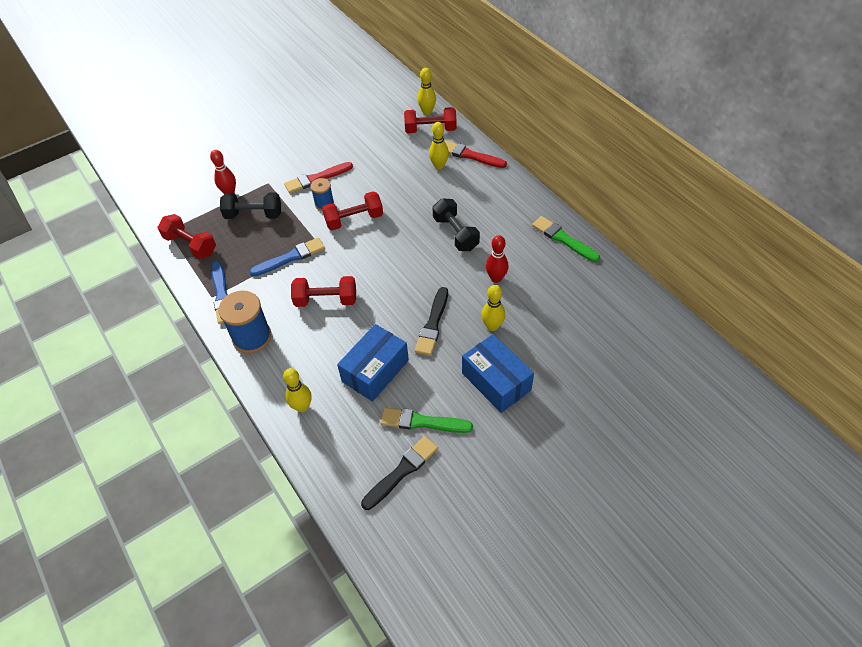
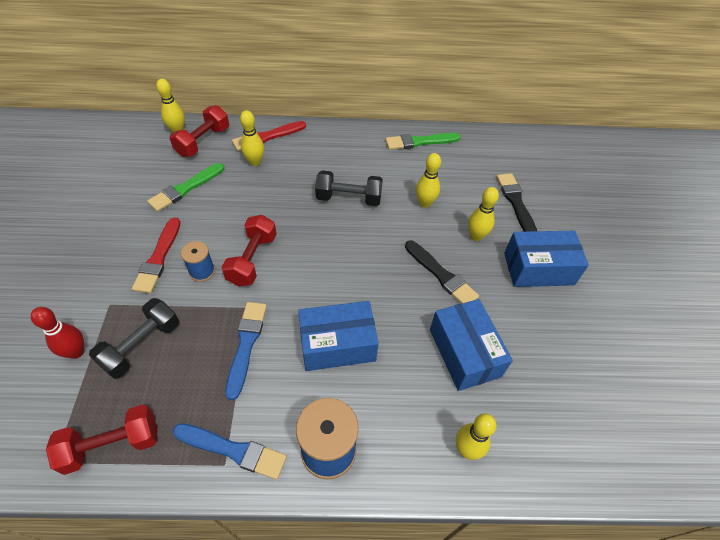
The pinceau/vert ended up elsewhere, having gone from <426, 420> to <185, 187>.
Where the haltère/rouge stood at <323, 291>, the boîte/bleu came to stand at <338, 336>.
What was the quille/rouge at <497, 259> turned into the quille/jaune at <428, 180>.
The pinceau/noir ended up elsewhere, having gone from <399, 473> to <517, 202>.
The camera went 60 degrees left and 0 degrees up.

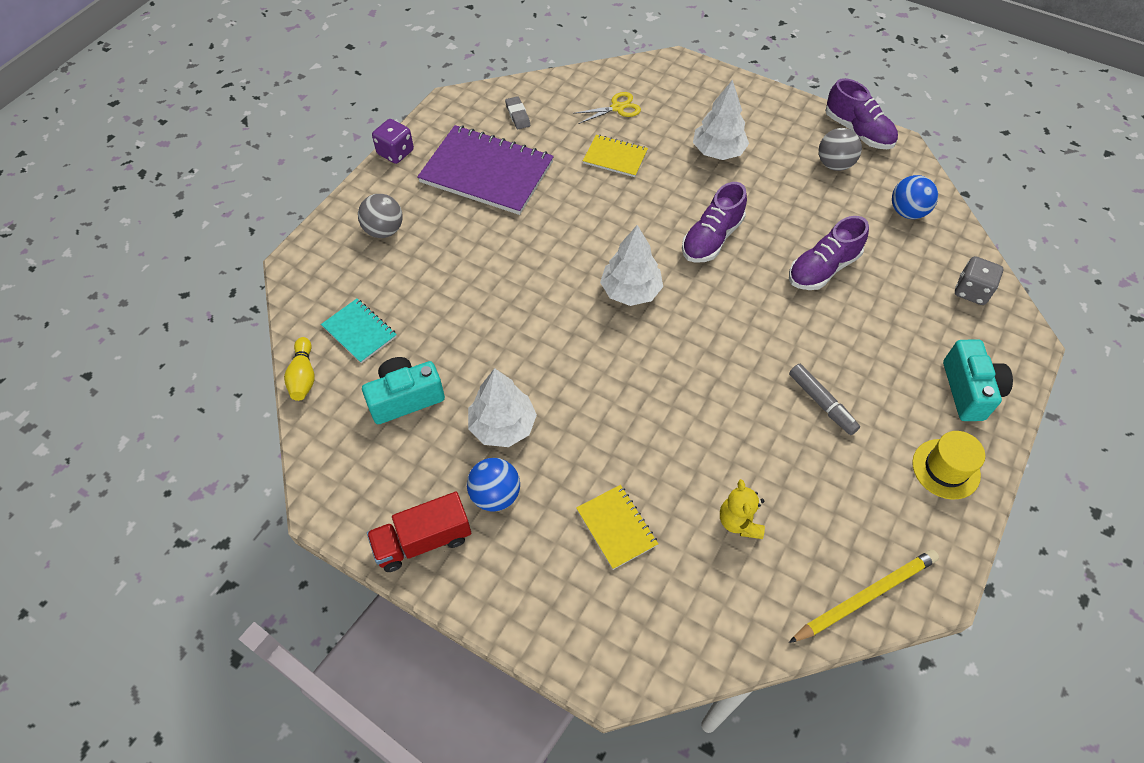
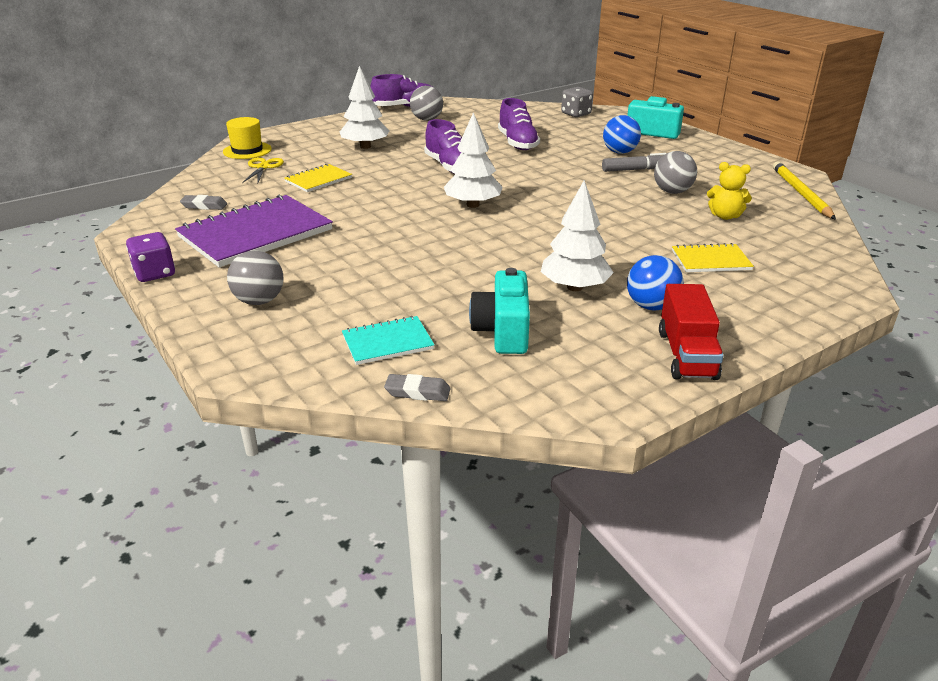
The chapeau/jaune ended up elsewhere, having gone from <948, 465> to <247, 138>.
Where the quille/jaune stood at <299, 369>, the gomme/gris came to stand at <417, 387>.
The balle/bleu ended up elsewhere, having gone from <915, 197> to <622, 134>.
The second view gained the balle/gris at <675, 172>.
The camera went 65 degrees left and 25 degrees down.

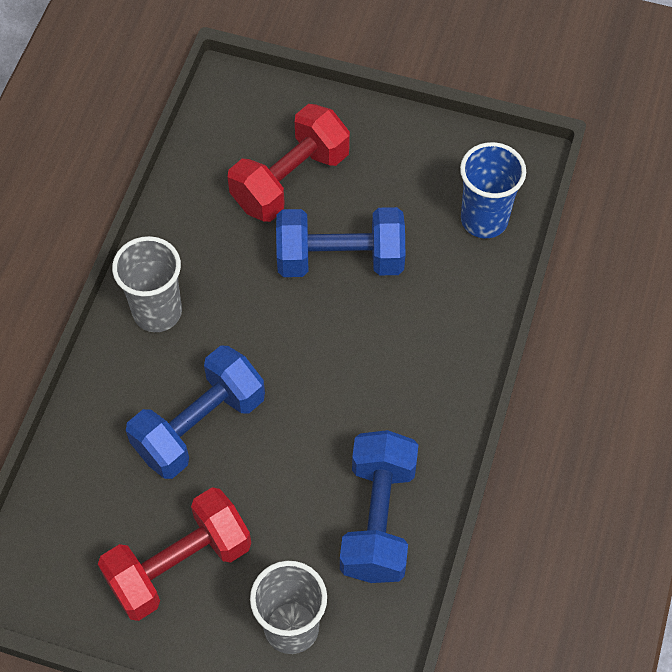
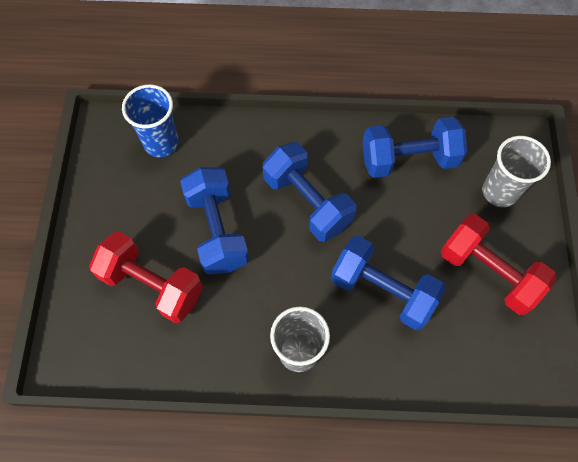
The second view gained the haltère/bleu at <309, 192>.
The camera went 105 degrees left and 5 degrees up.

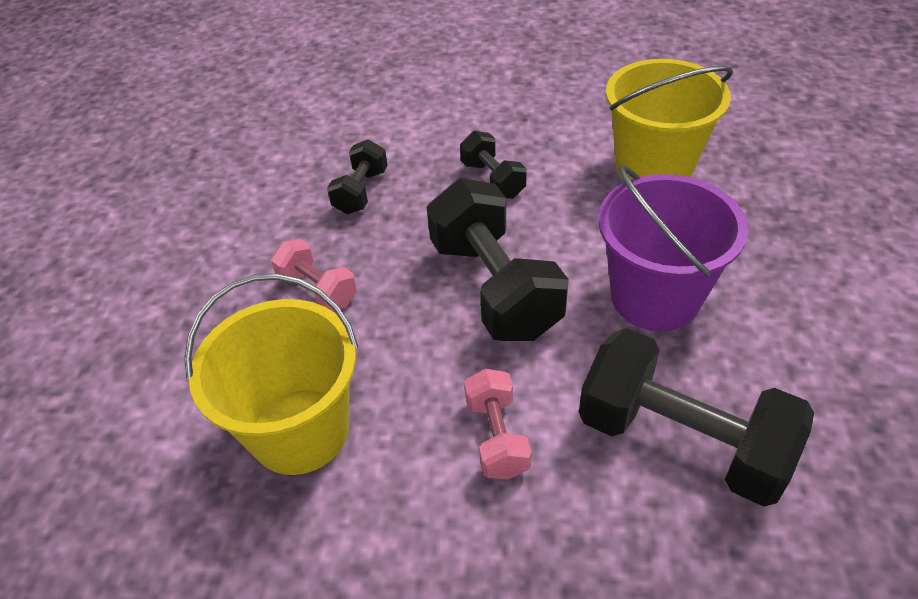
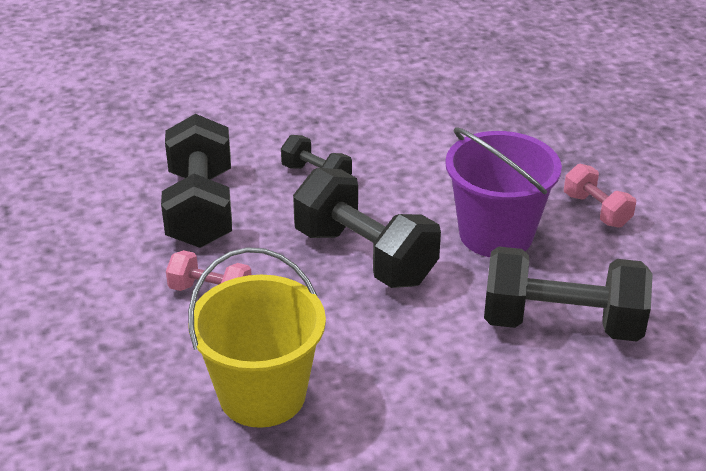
The size of the haltère/noir at <357, 176> changed by a factor of 1.91.
The haltère/rose ended up elsewhere, having gone from <497, 424> to <600, 196>.
The second view lost the seau/jaune at <669, 119>.
The camera went 25 degrees left and 10 degrees down.

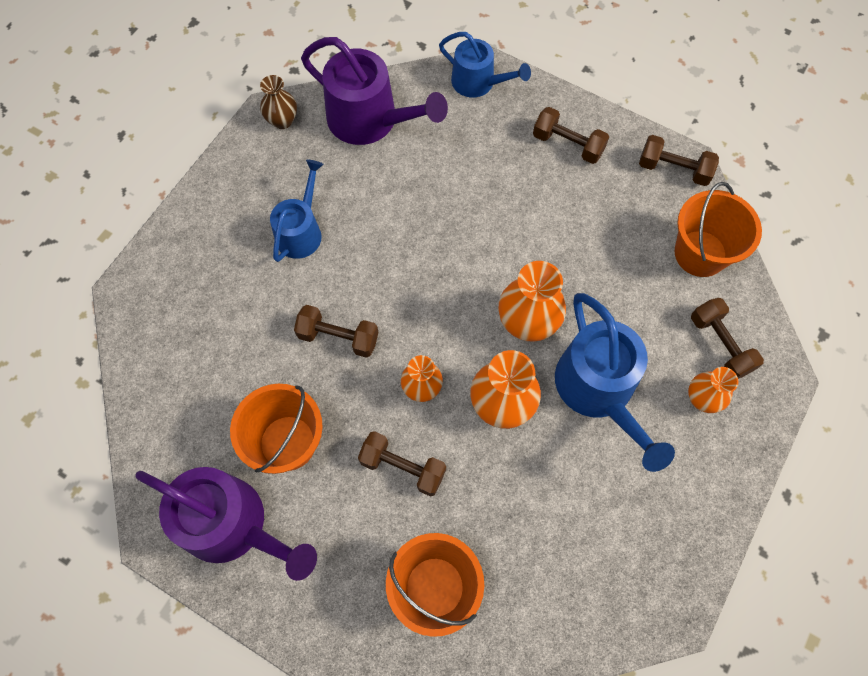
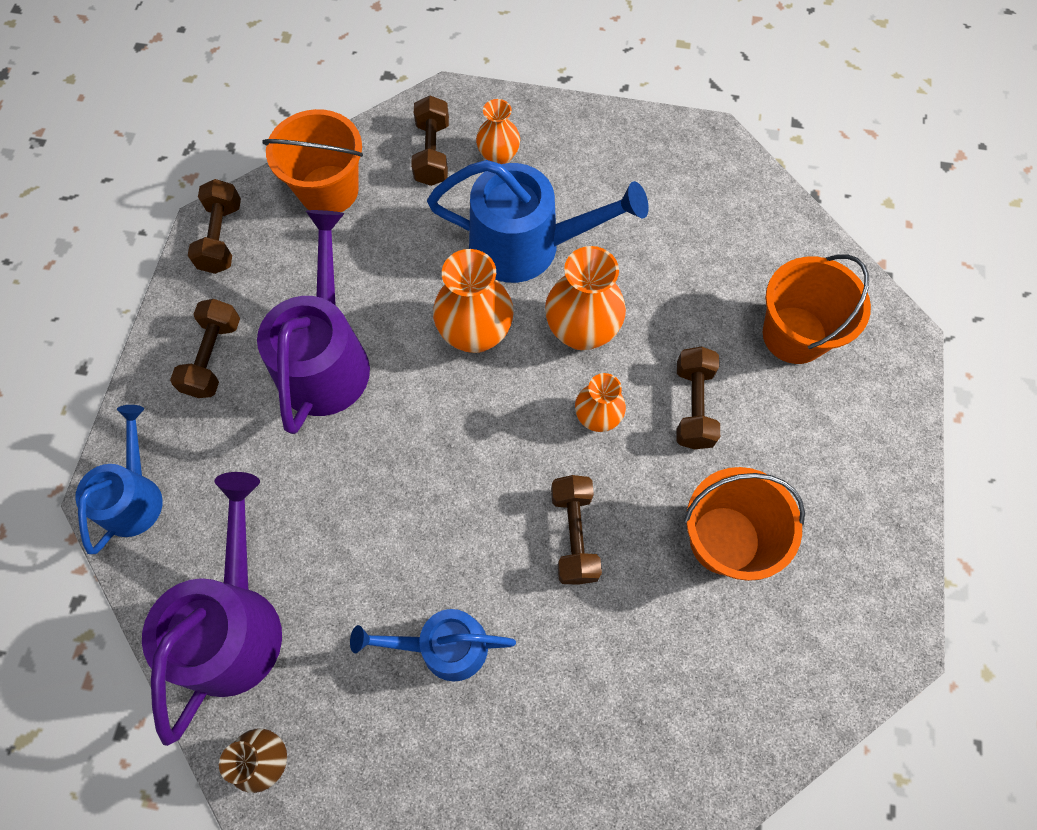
The arrosoir/violet ended up elsewhere, having gone from <226, 524> to <313, 322>.
The haltère/marron at <727, 338> ended up facing another way, 45 degrees counterclockwise from before.
The arrosoir/bleu at <615, 382> ended up facing another way, 45 degrees clockwise from before.
The camera went 110 degrees left and 0 degrees up.

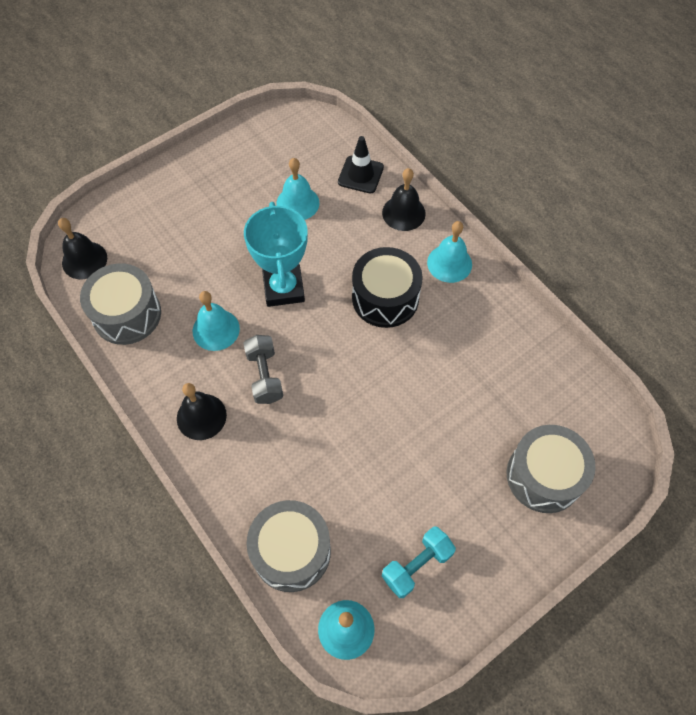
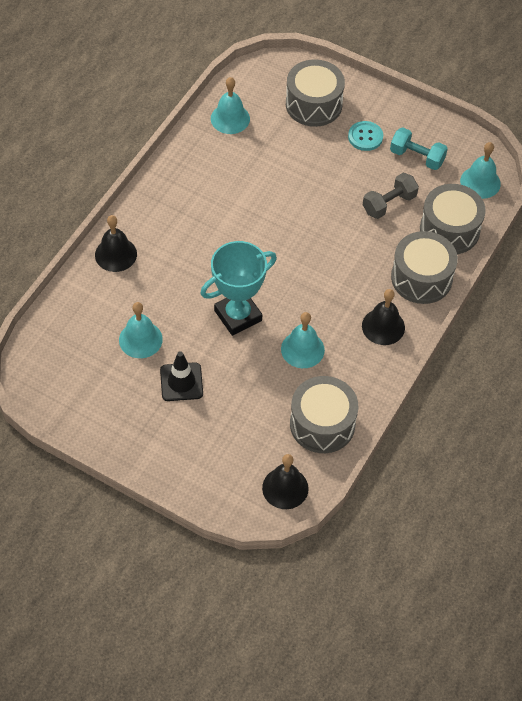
The cône de chantier/noir ended up elsewhere, having gone from <361, 164> to <181, 376>.
The cloche/turquoise ended up elsewhere, having gone from <449, 252> to <230, 105>.
The second view gained the bouton/turquoise at <365, 136>.
The haltère/gris ended up elsewhere, having gone from <263, 369> to <391, 196>.
The second view gained the tambour/gris at <424, 267>.
The second view lost the tambour/noir at <387, 287>.
The camera went 115 degrees left and 5 degrees down.

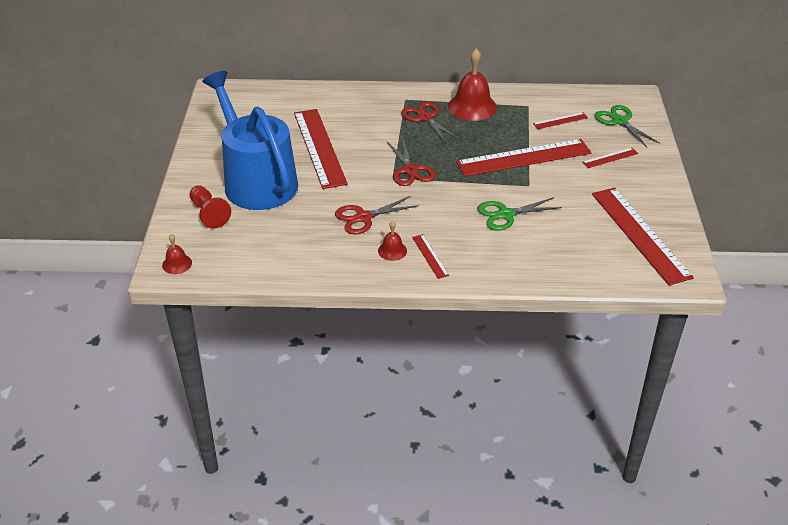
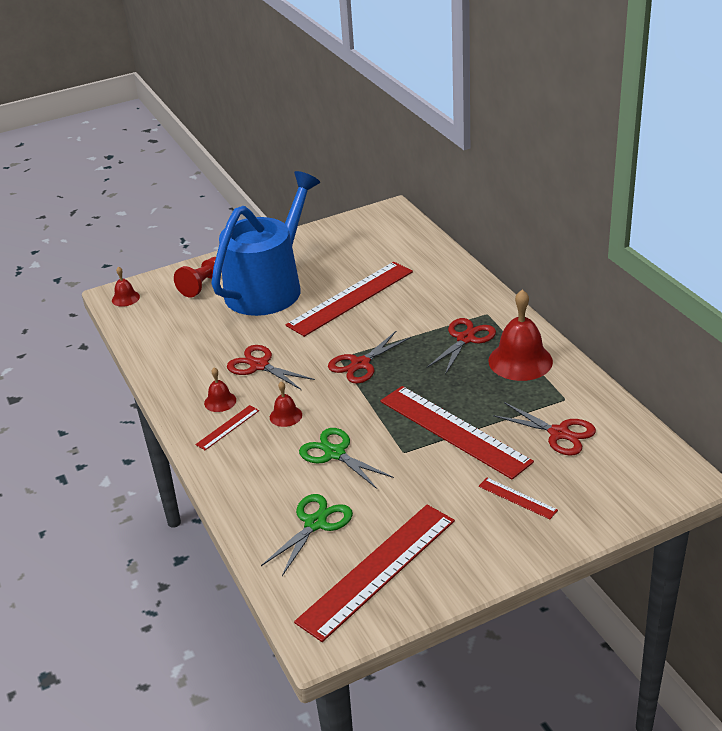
The ciseaux/vert ended up elsewhere, having gone from <627, 126> to <307, 535>.
The second view gained the cloche/rouge at <286, 404>.
Where the règle/rouge stood at <560, 120>, the ciseaux/rouge came to stand at <544, 429>.
The camera went 65 degrees right and 5 degrees down.

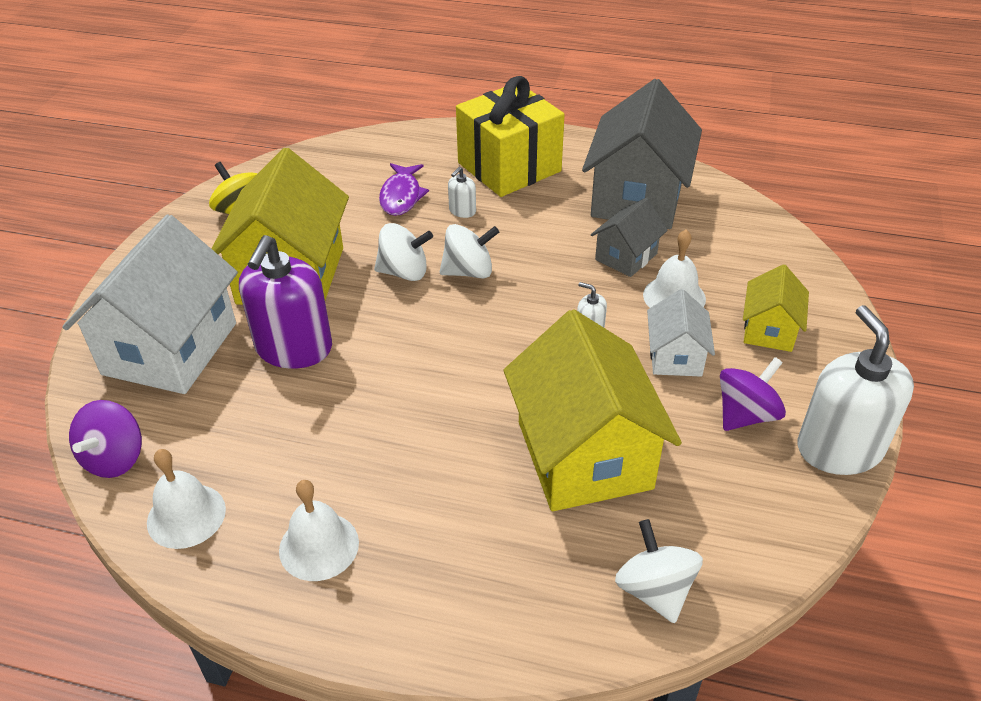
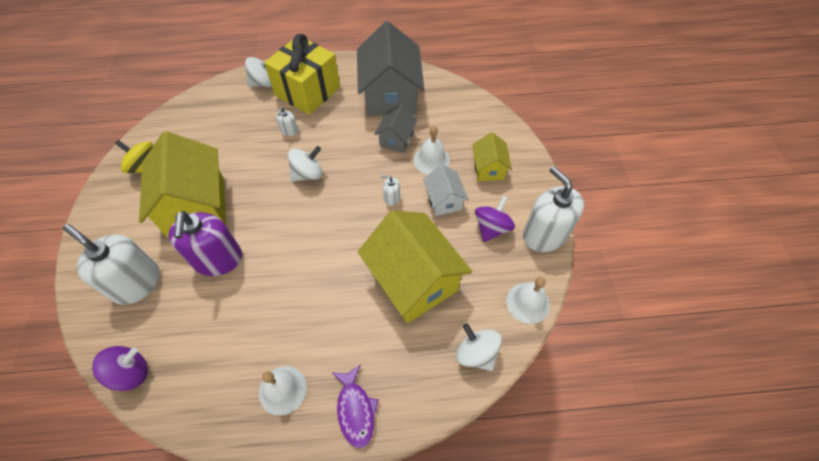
Where the maison/blanc stood at <150, 304>, the distributeur de savon/blanc came to stand at <111, 264>.
The toupie/violet at <105, 439> ended up facing another way, 120 degrees counterclockwise from before.
The toupie/blanc ended up elsewhere, having gone from <403, 252> to <258, 72>.
The poisson/violet ended up elsewhere, having gone from <404, 189> to <355, 406>.
The cloche/blanc ended up elsewhere, having gone from <186, 499> to <528, 300>.
The camera went 20 degrees left and 15 degrees up.

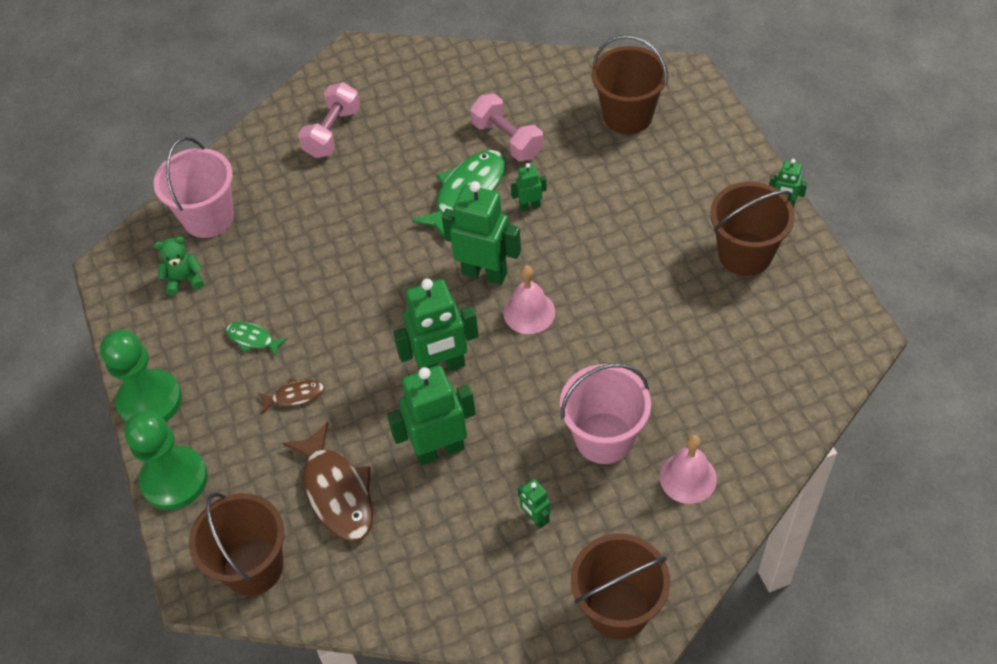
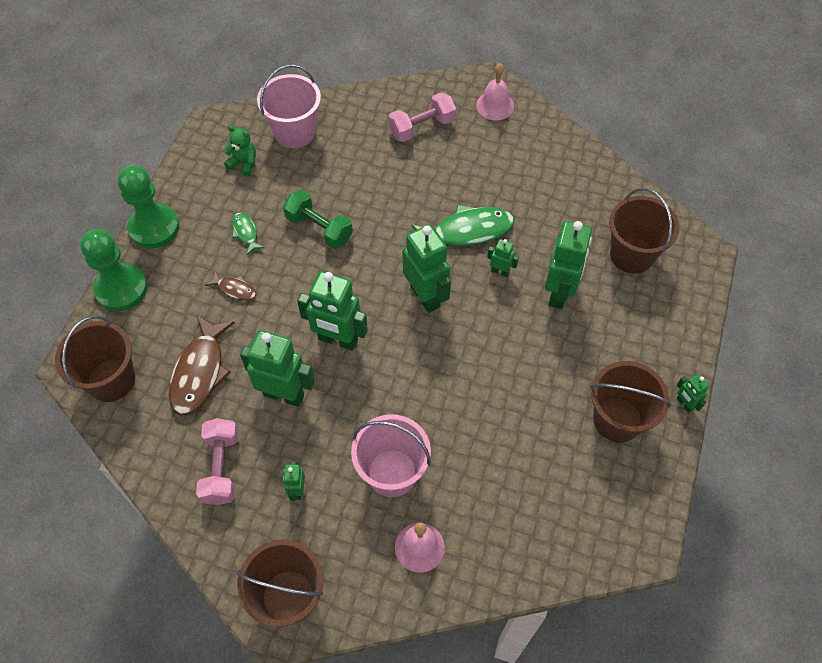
The haltère/rose ended up elsewhere, having gone from <507, 127> to <217, 461>.
The second view gained the haltère/vert at <318, 219>.
The cloche/rose ended up elsewhere, having gone from <529, 300> to <495, 91>.
The second view gained the robot/vert at <568, 265>.
The camera went 35 degrees right and 5 degrees up.

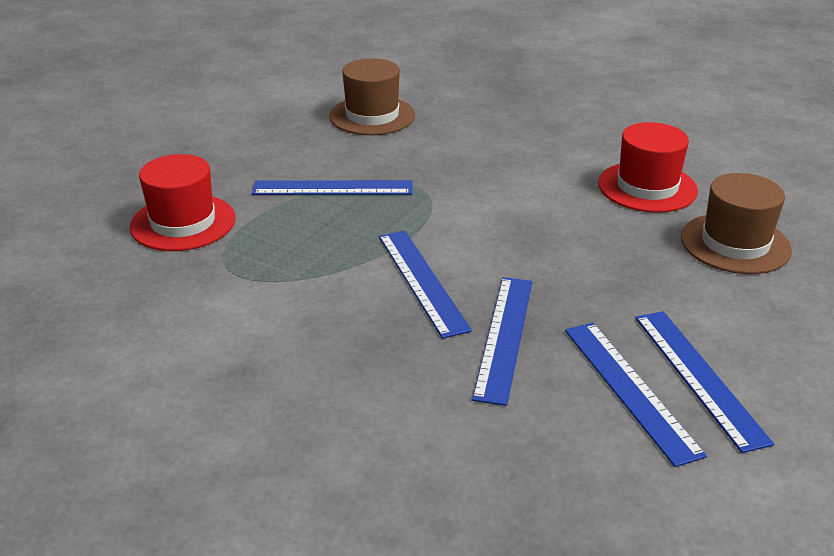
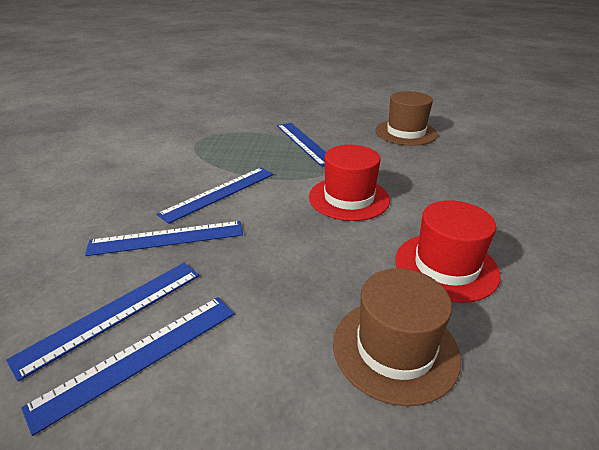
The chapeau/rouge ended up elsewhere, having gone from <182, 202> to <349, 183>.
The camera went 65 degrees right and 0 degrees up.

